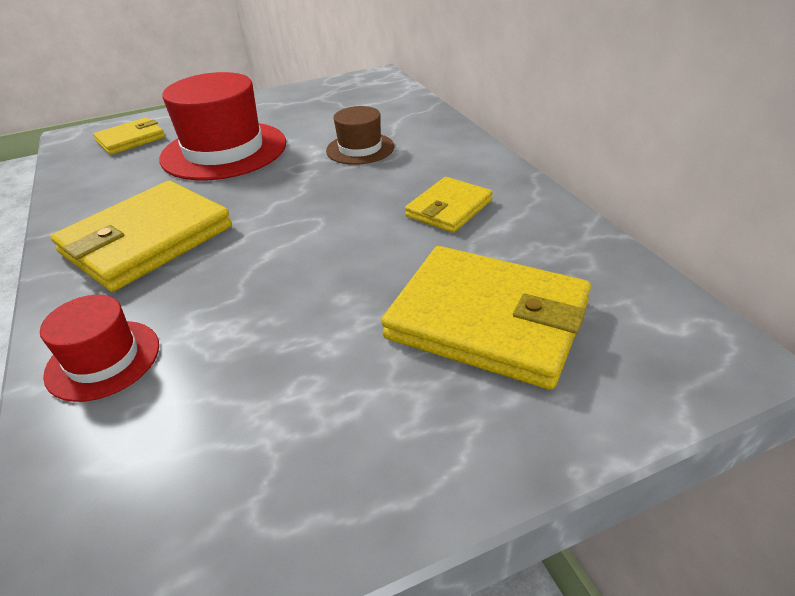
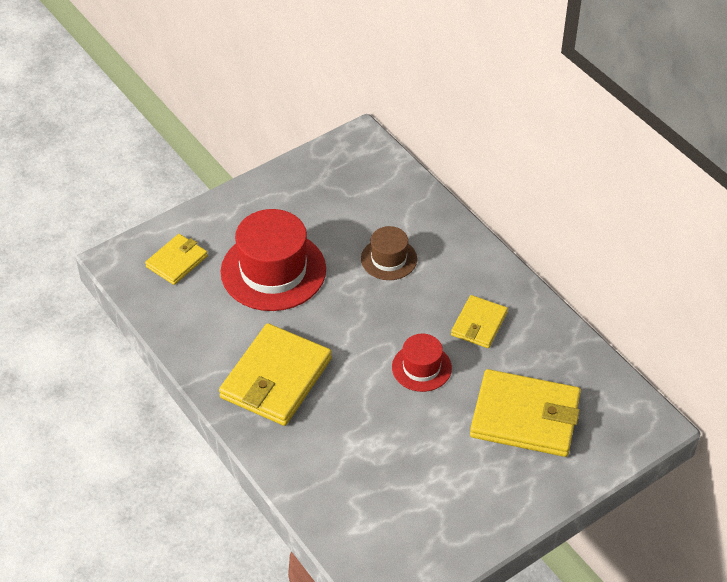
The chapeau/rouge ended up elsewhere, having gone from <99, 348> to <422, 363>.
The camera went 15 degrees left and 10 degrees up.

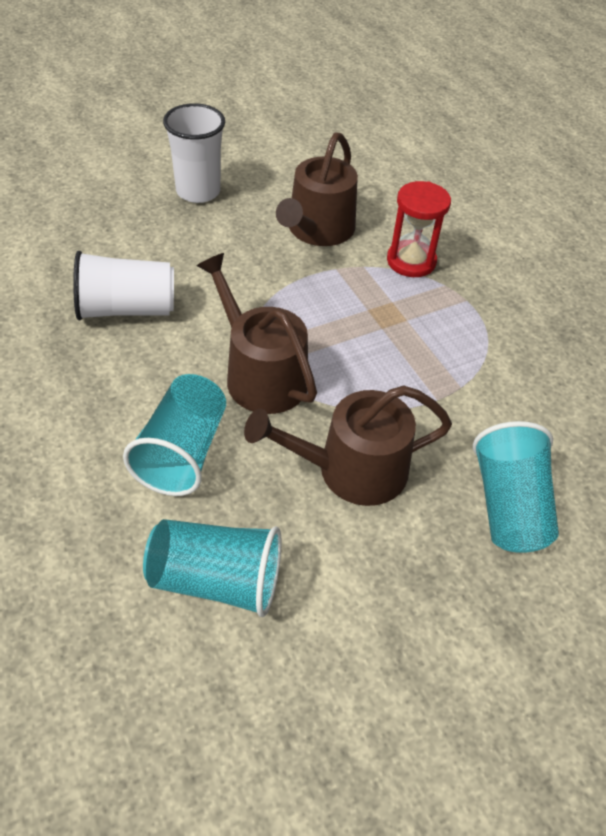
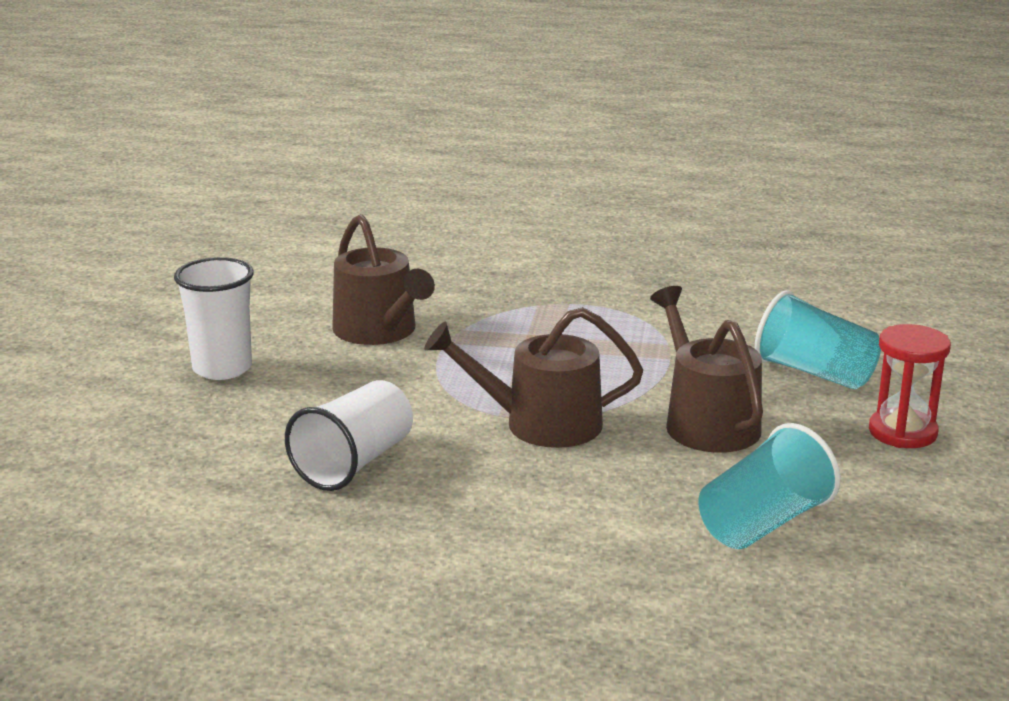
The arrosoir/marron at <348, 445> ended up facing another way, 135 degrees clockwise from before.
The sablier/rouge ended up elsewhere, having gone from <419, 229> to <910, 386>.
The second view lost the gobelet/turquoise at <174, 435>.
The camera went 50 degrees left and 25 degrees down.

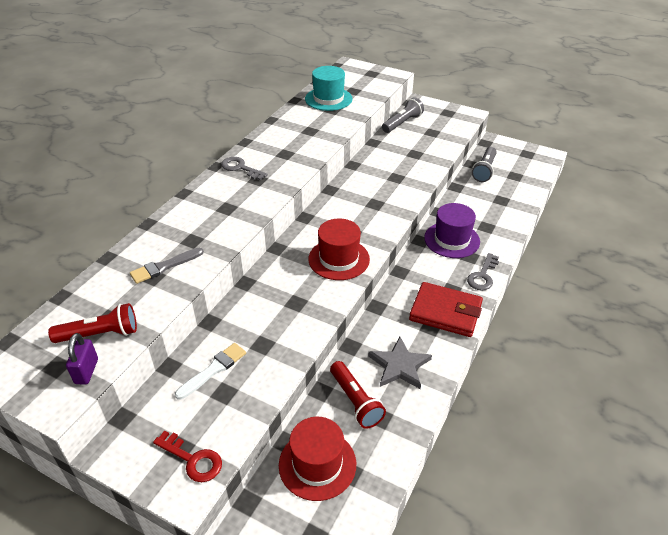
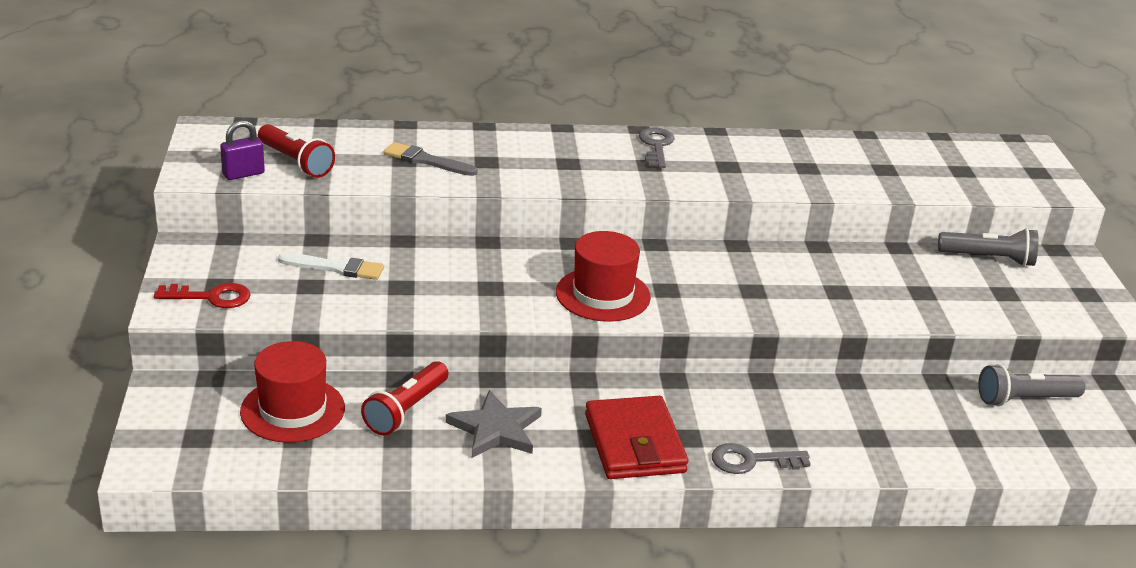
The clé/rouge at <187, 456> ended up facing another way, 90 degrees counterclockwise from before.
The second view lost the chapeau/turquoise at <328, 88>.
The second view lost the chapeau/violet at <452, 230>.
The camera went 55 degrees right and 10 degrees down.

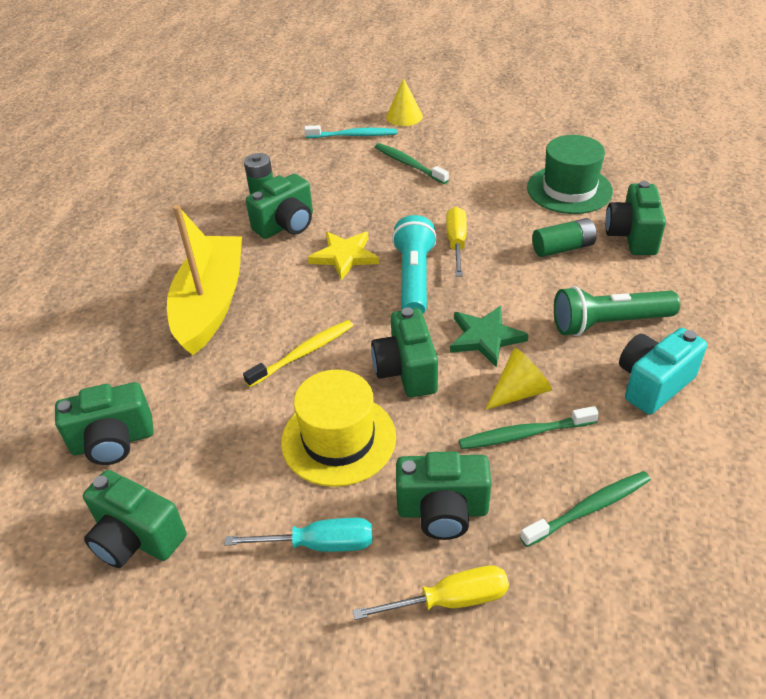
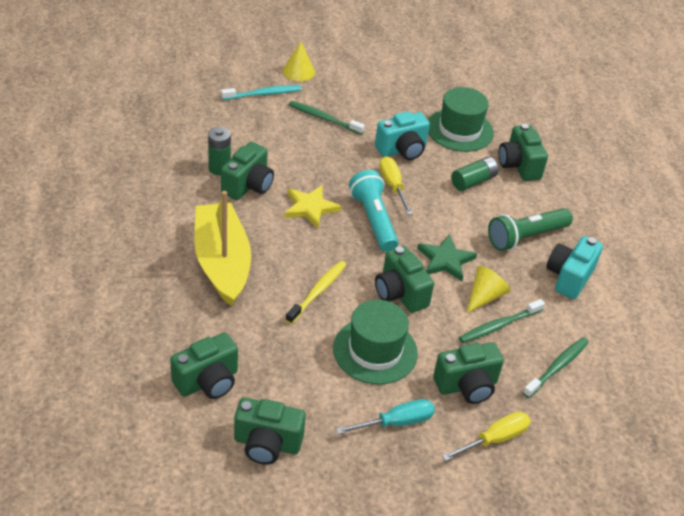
What was the chapeau/jaune at <338, 428> turned into the chapeau/vert at <375, 342>.
The second view gained the appareil photo/turquoise at <402, 135>.
The camera went 25 degrees left and 0 degrees up.

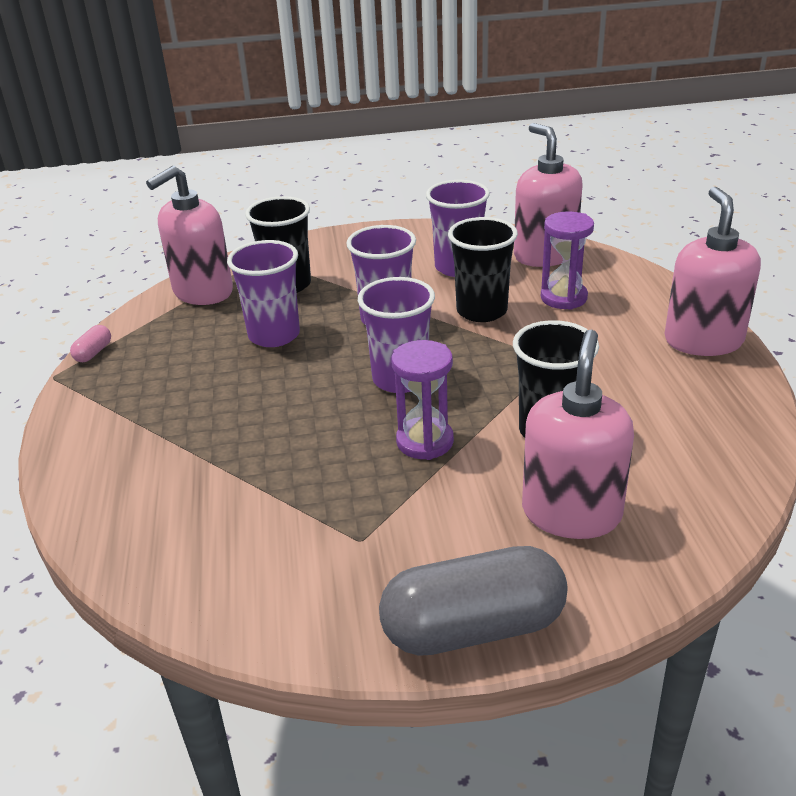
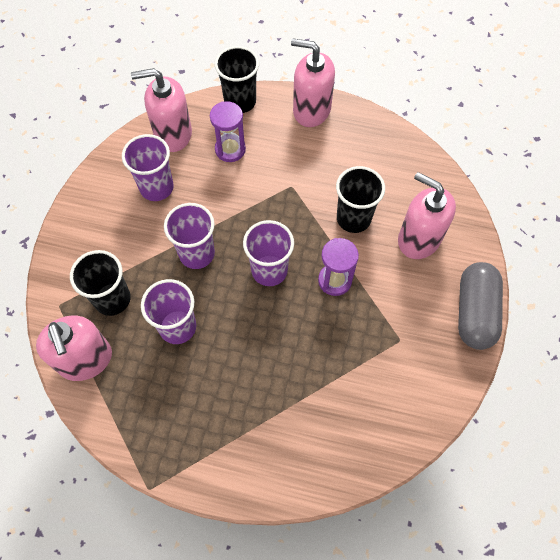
The gobelet/noir ended up elsewhere, having gone from <483, 269> to <237, 79>.
The second view lost the gélule/rose at <90, 343>.
The camera went 70 degrees left and 30 degrees up.

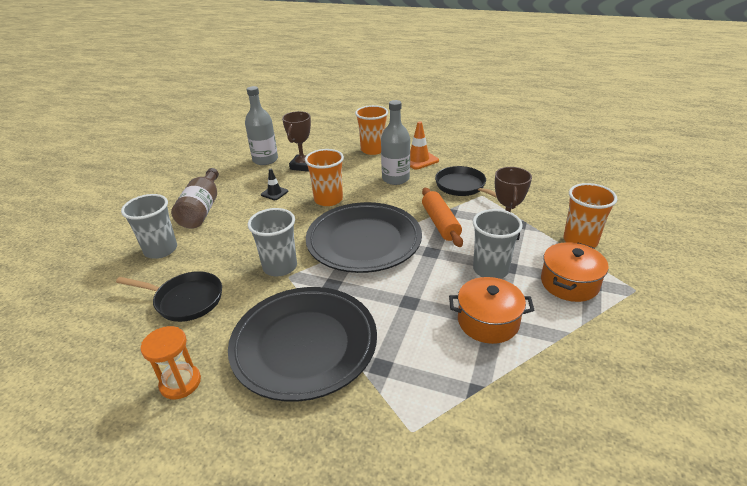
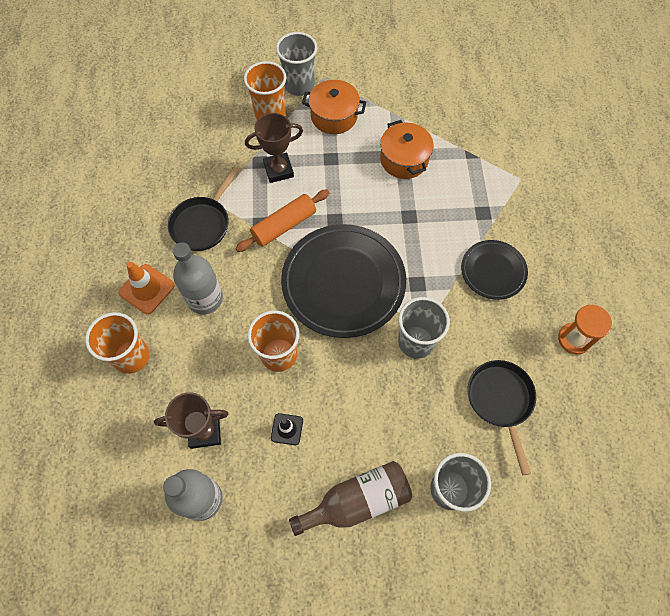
The gobelet/gris ended up elsewhere, having gone from <498, 244> to <296, 64>.
The size of the assiette/noir at <302, 344> changed by a factor of 0.54.
The camera went 115 degrees left and 30 degrees up.

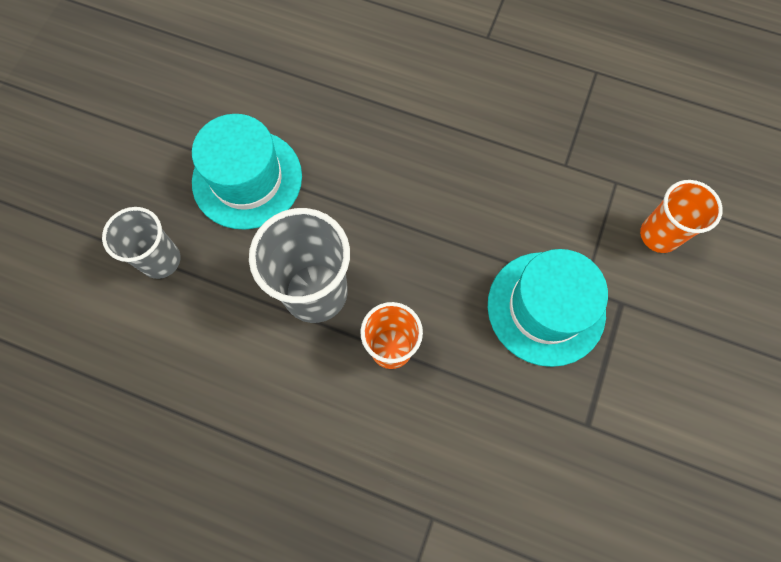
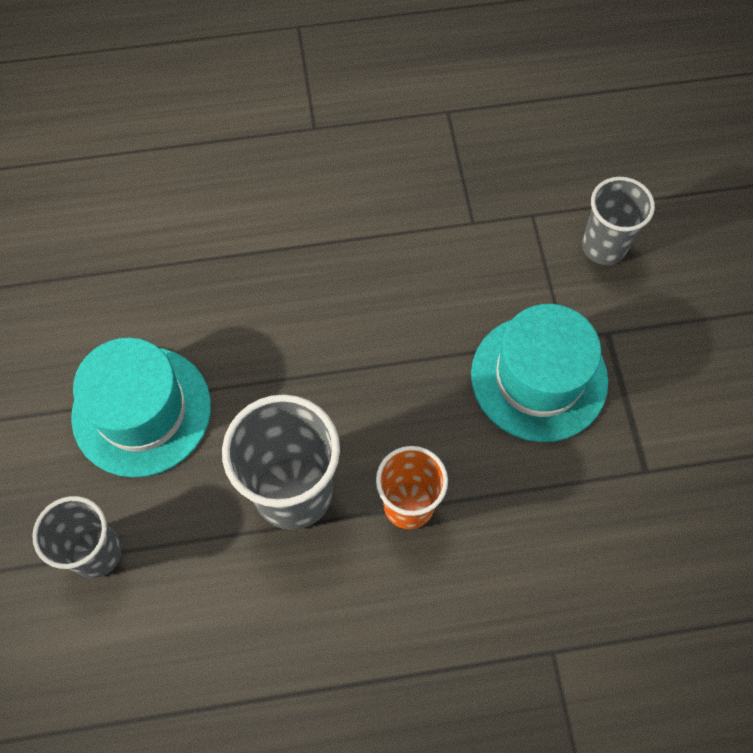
What was the gobelet/orange at <681, 216> turned into the gobelet/gris at <618, 221>.
The camera went 30 degrees left and 5 degrees down.

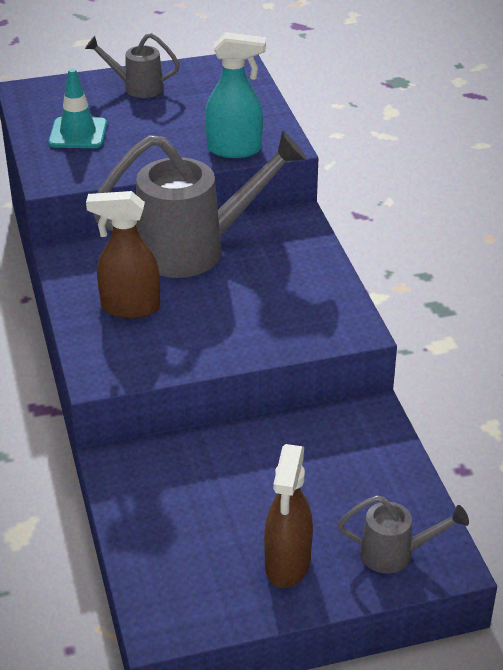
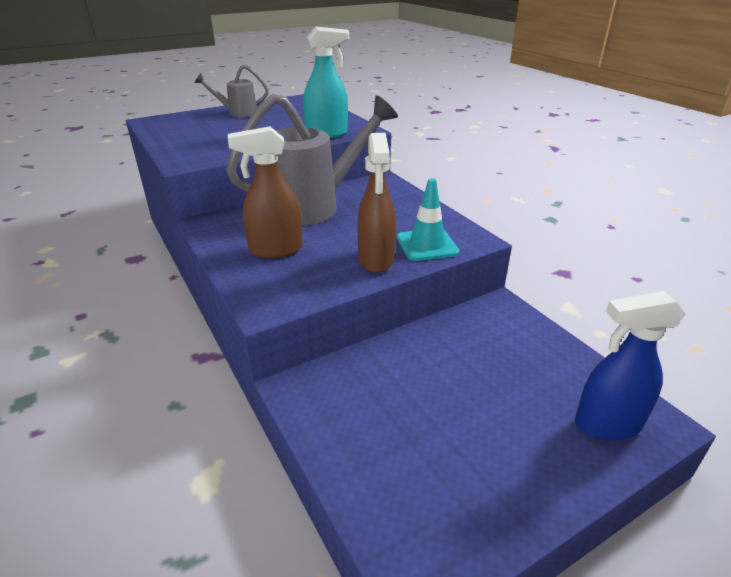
The vaporisateur/marron ended up elsewhere, having gone from <288, 516> to <376, 203>.
The cône de chantier/turquoise ended up elsewhere, having gone from <78, 108> to <428, 219>.
Where the arrosoir/gris stood at <403, 534>, the vaporisateur/bleu came to stand at <630, 365>.
The camera went 15 degrees left and 5 degrees down.

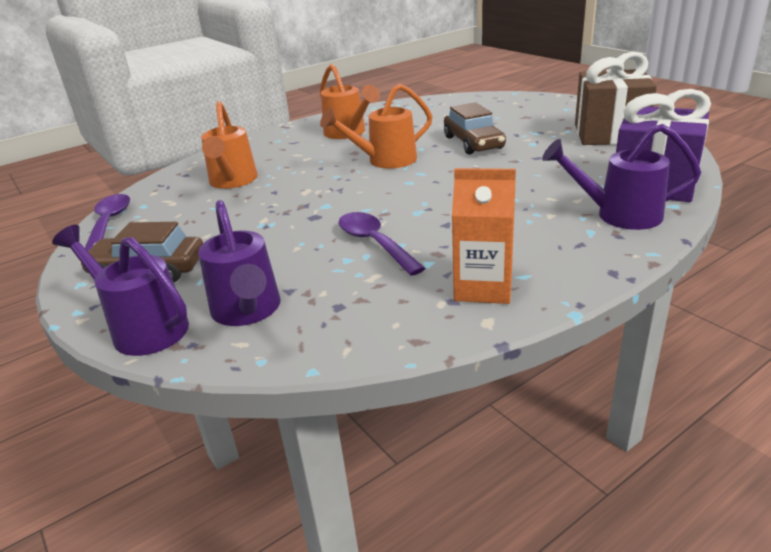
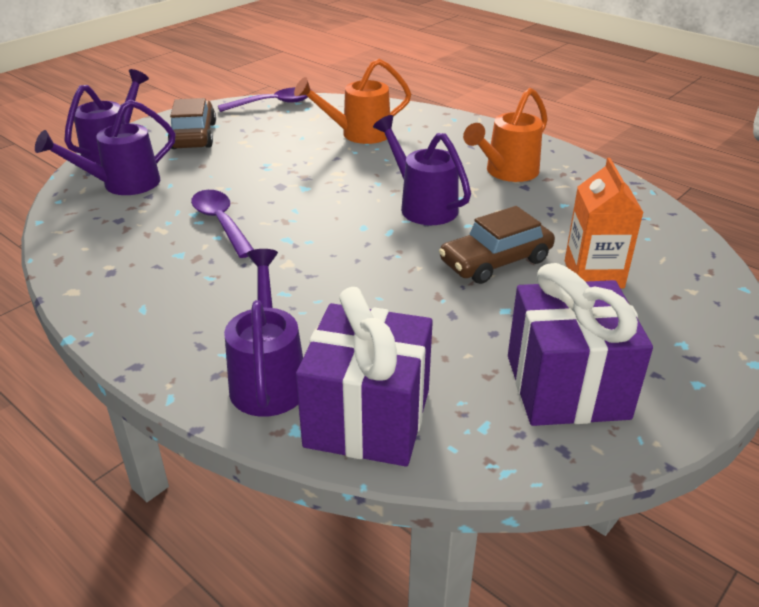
The cuillère/violet at <382, 244> ended up facing another way, 75 degrees counterclockwise from before.
What was the arrosoir/orange at <376, 125> turned into the arrosoir/violet at <422, 170>.
What was the cadeau/marron at <616, 98> turned into the cadeau/violet at <580, 344>.
The brique de lait/orange ended up elsewhere, having gone from <484, 236> to <604, 223>.
The camera went 75 degrees right and 5 degrees up.

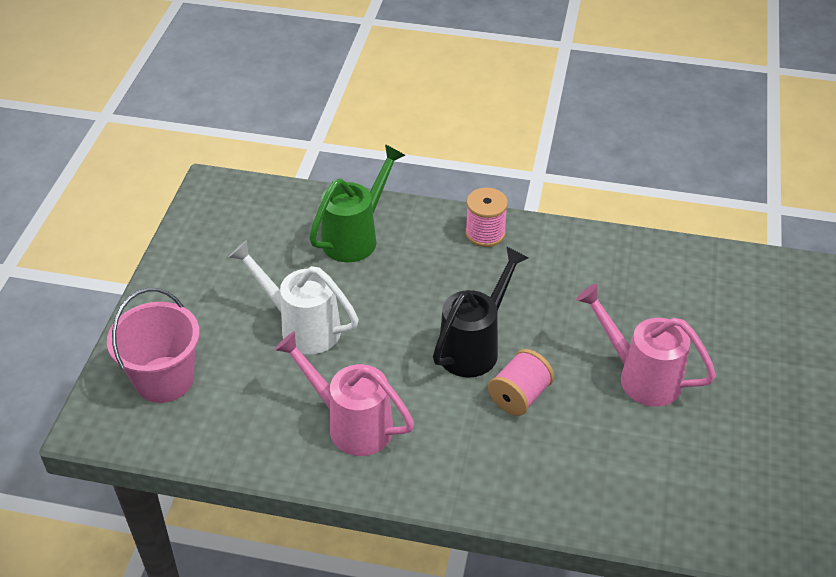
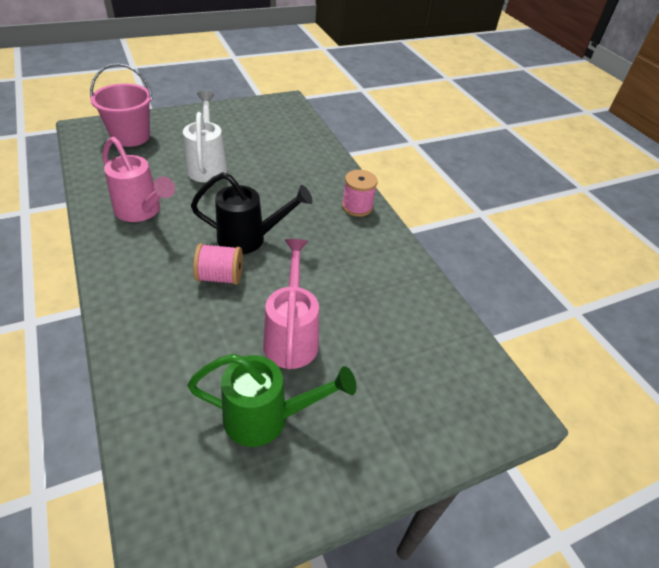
The arrosoir/rose at <344, 394> ended up facing another way, 135 degrees clockwise from before.
The arrosoir/vert ended up elsewhere, having gone from <357, 203> to <271, 400>.
The camera went 50 degrees right and 0 degrees up.

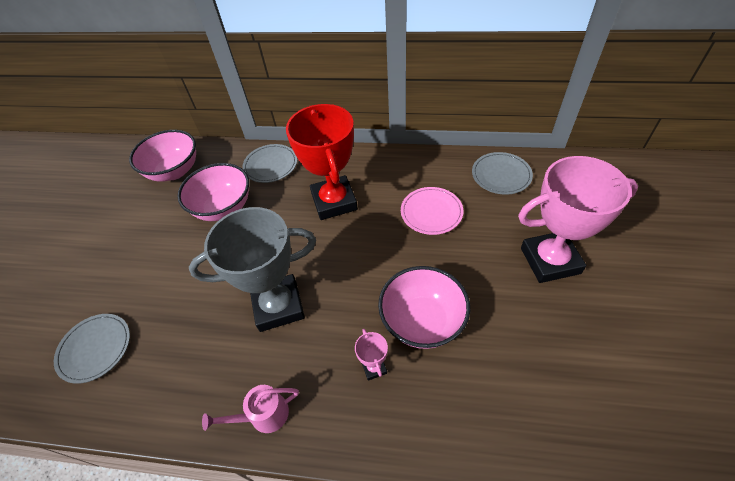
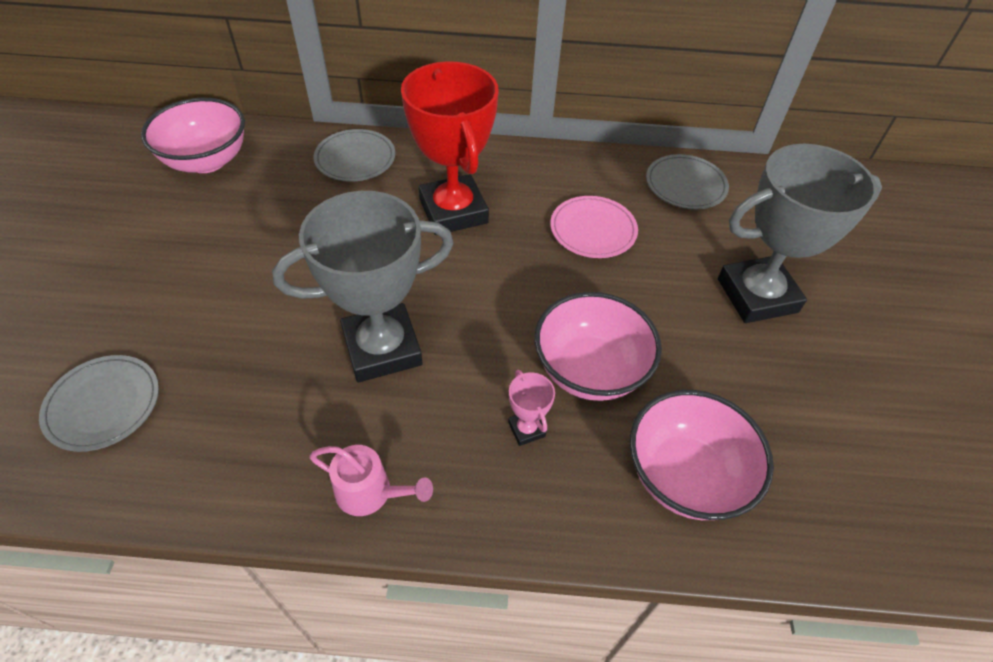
The arrosoir/rose at <250, 409> ended up facing another way, 135 degrees counterclockwise from before.
The bol/rose ended up elsewhere, having gone from <213, 192> to <702, 455>.
What was the trophée/rose at <578, 219> turned into the trophée/gris at <800, 233>.
The camera went 10 degrees left and 0 degrees up.

